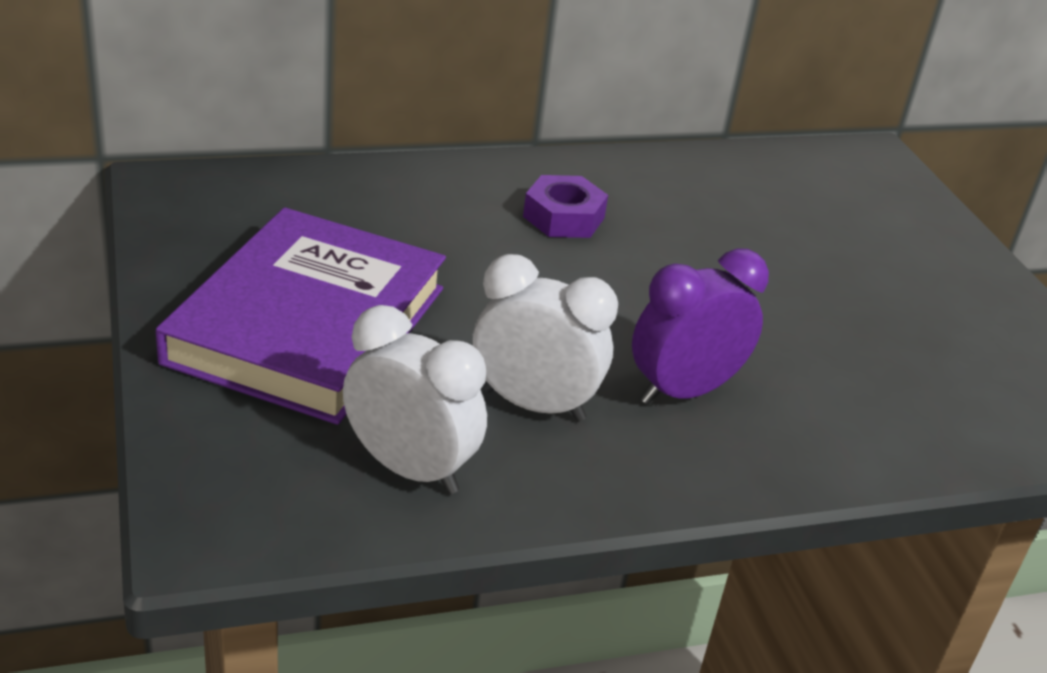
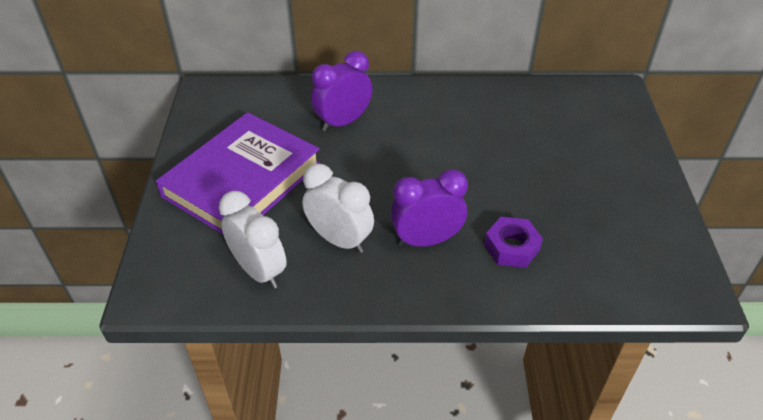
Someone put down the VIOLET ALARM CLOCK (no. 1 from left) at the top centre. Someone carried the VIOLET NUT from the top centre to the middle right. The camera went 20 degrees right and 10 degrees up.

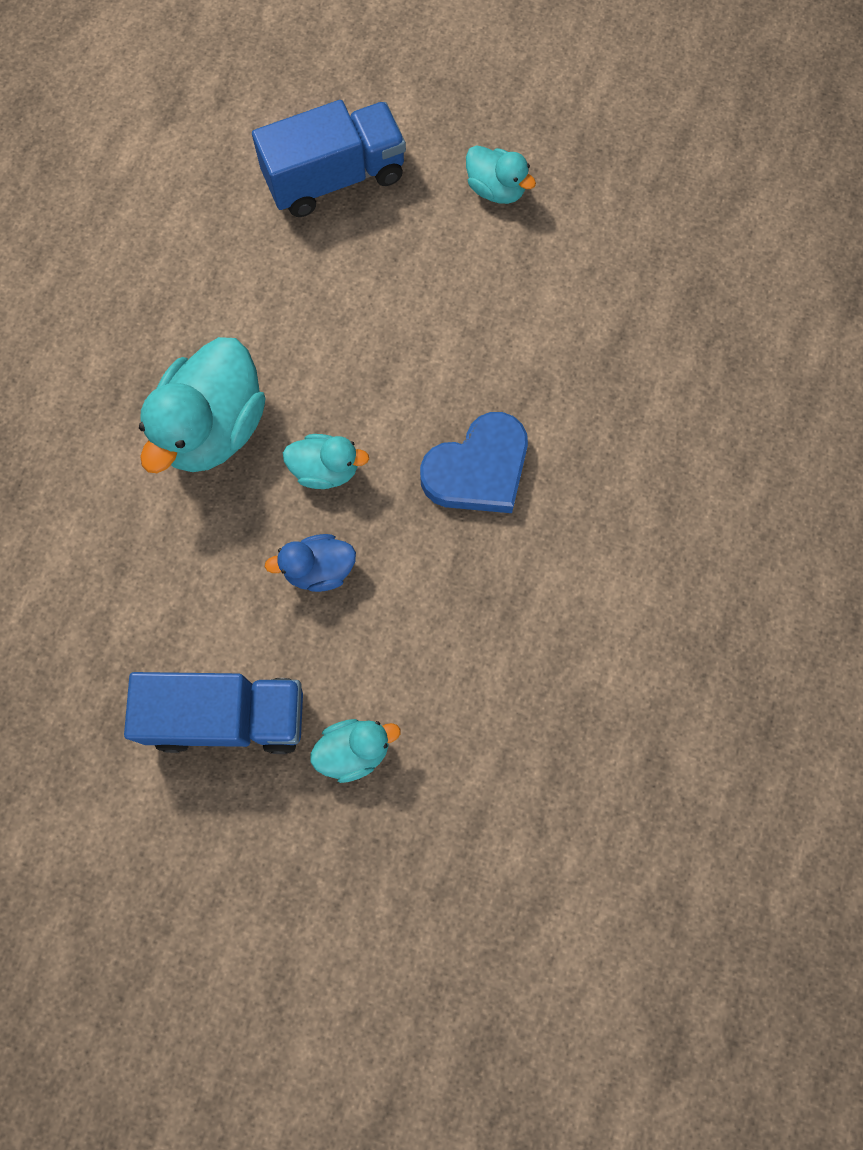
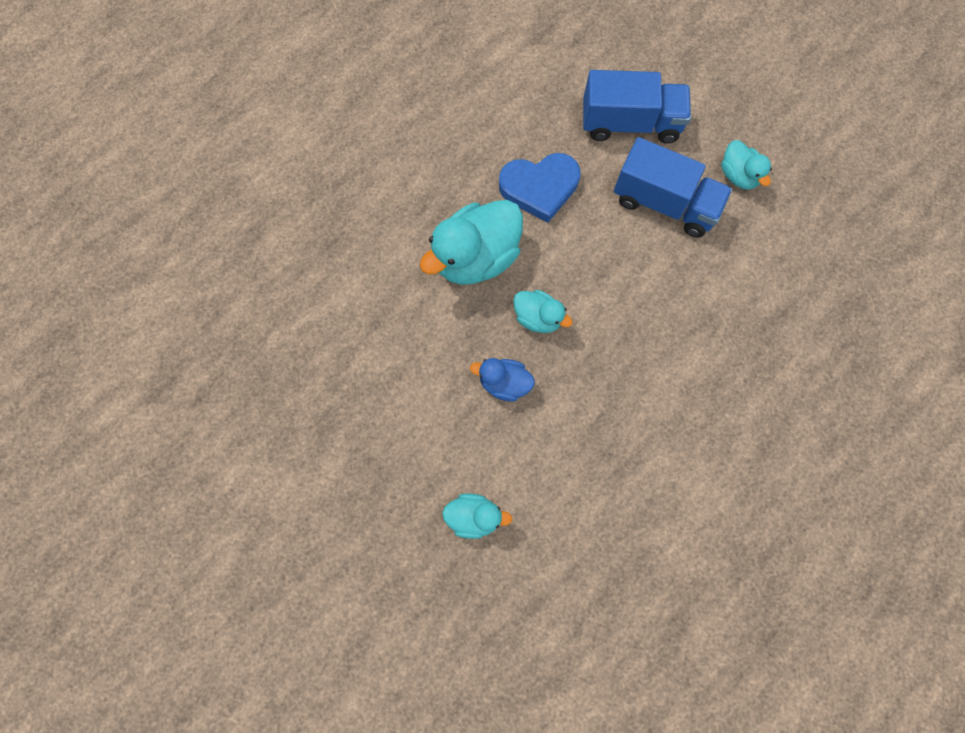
Someone carried the COBALT LORRY (no. 1 from left in the first image) from the middle left to the top right. Someone carried the COBALT HEART SHAPE from the centre to the top centre. The camera went 25 degrees right and 0 degrees up.

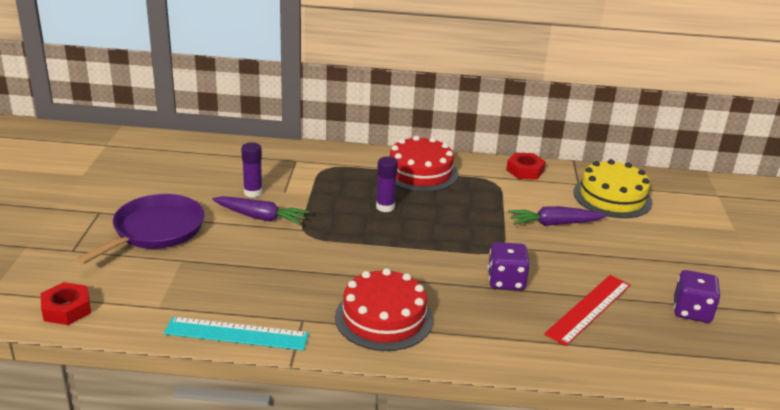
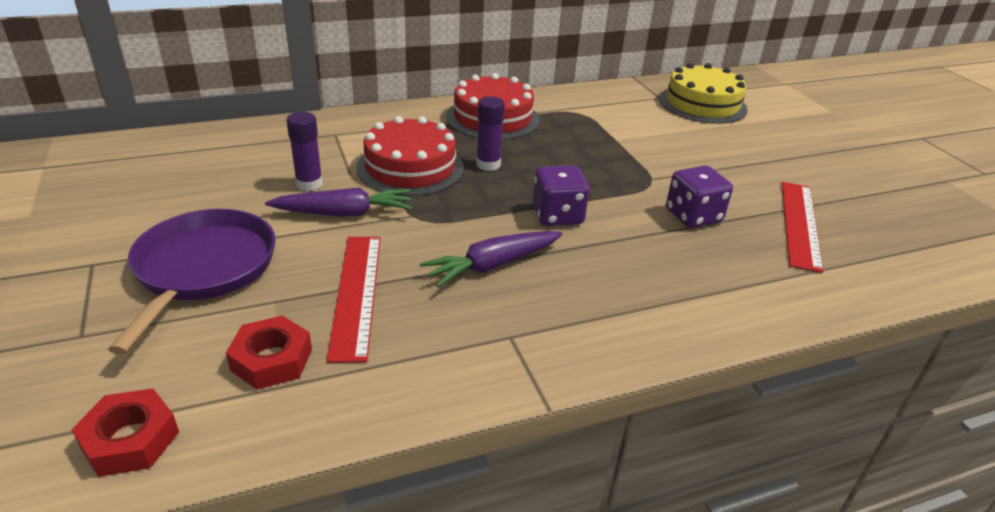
Someone took away the AQUA STRAIGHTEDGE at the bottom left. Someone put down the RED STRAIGHTEDGE (no. 1 from left) at the centre. Someone carried the RED GATEAU (no. 1 from left) from the bottom centre to the top centre. Someone carried the RED NUT (no. 2 from left) from the middle right to the bottom left. Someone carried the VIOLET CARROT (no. 2 from left) from the middle right to the centre. Someone carried the VIOLET DICE (no. 2 from left in the first image) from the bottom right to the centre. The camera went 25 degrees left and 5 degrees up.

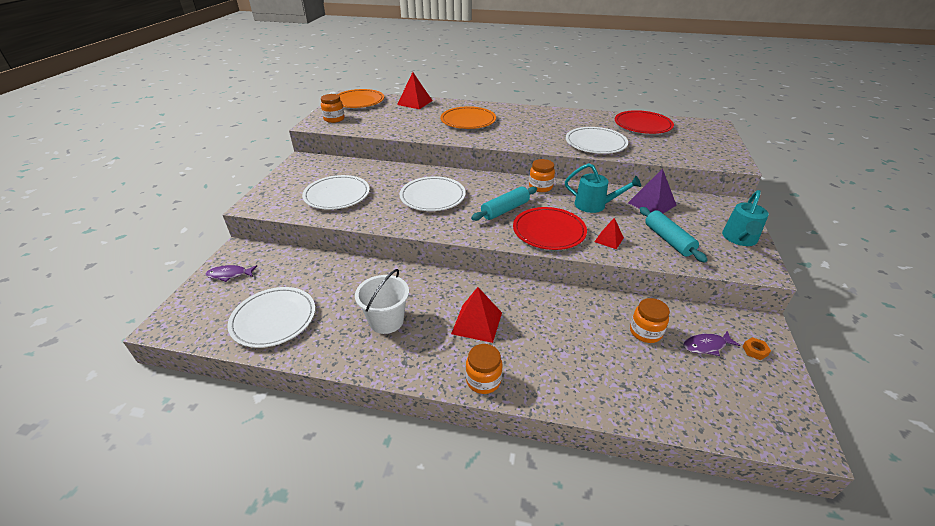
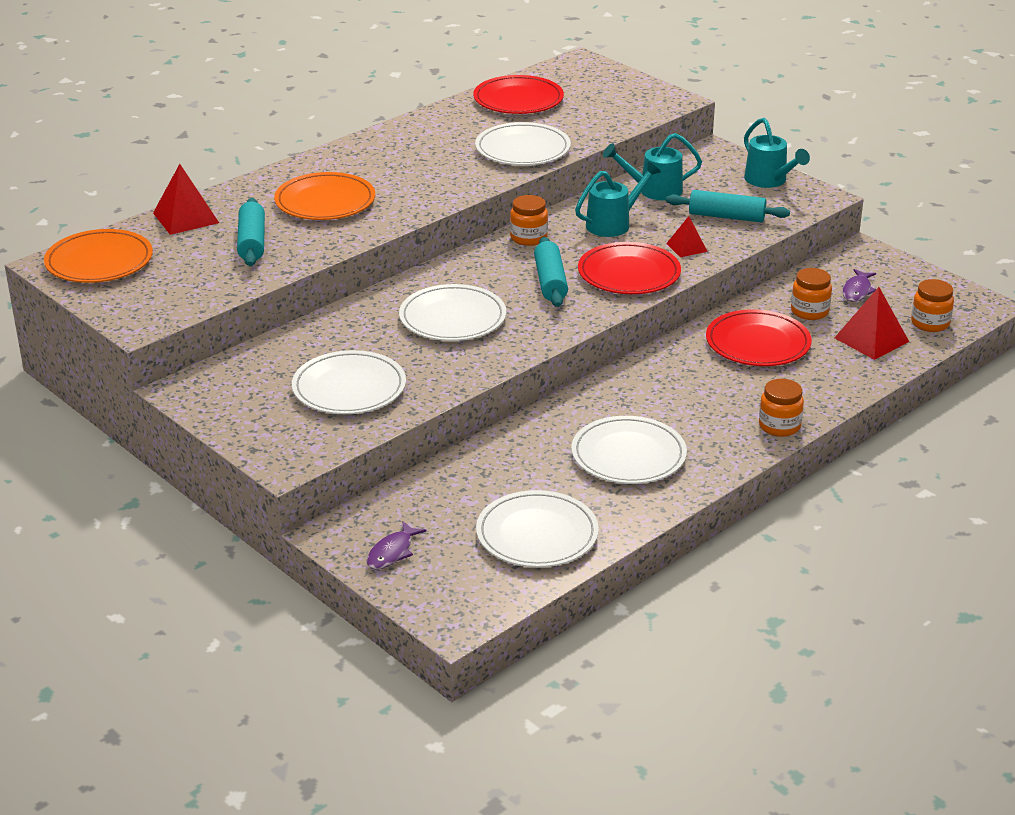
Someone took away the ORANGE NUT at the middle right. Someone put down the AQUA ROLLING PIN (no. 1 from left) at the top left. Someone put down the RED PLATE (no. 3 from left) at the middle right. Someone carried the ORANGE PRESERVE JAR (no. 1 from left in the first image) from the top centre to the middle right. Someone carried the RED PYRAMID SHAPE (no. 2 from left in the first image) from the centre to the middle right. Someone swapped the WHITE PAIL at the centre for the WHITE PLATE (no. 5 from left) at the centre. Someone swapped the VIOLET PYRAMID SHAPE at the middle right for the AQUA WATERING POT (no. 2 from left) at the top centre. The camera went 55 degrees left and 5 degrees down.

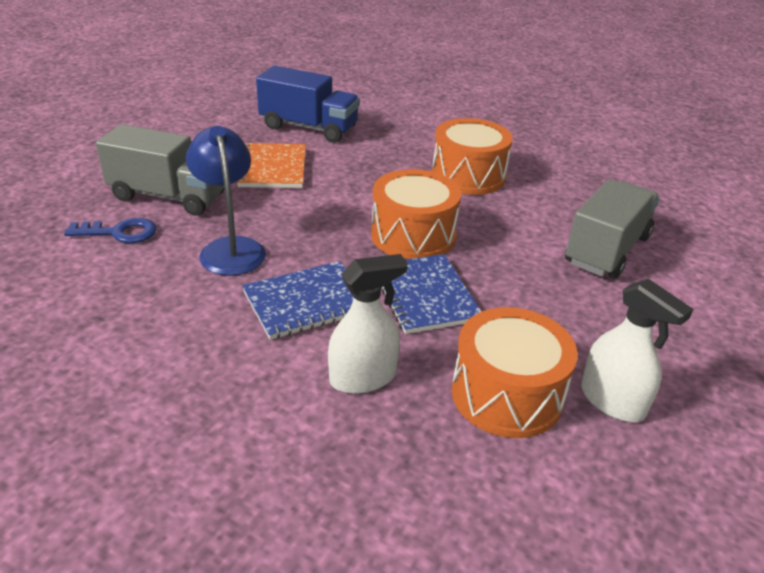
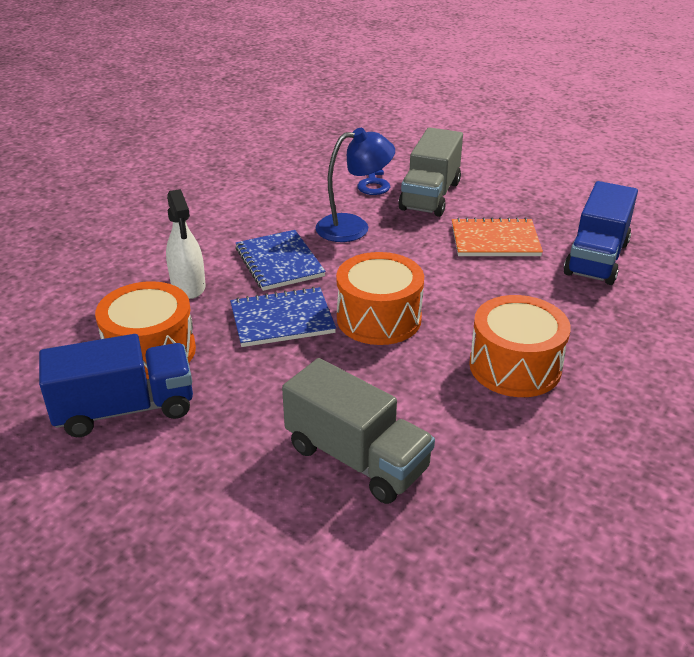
Someone swapped the WHITE SPRAYER (no. 2 from left) at the middle right for the COBALT LORRY (no. 1 from left) at the middle left. The camera went 95 degrees right and 0 degrees up.

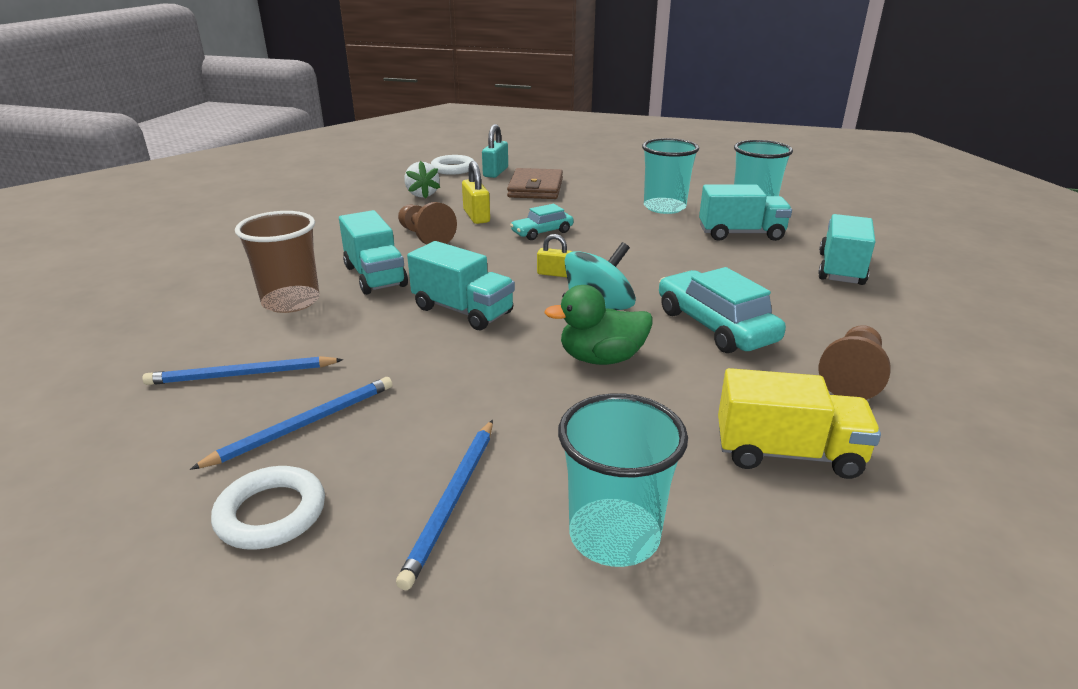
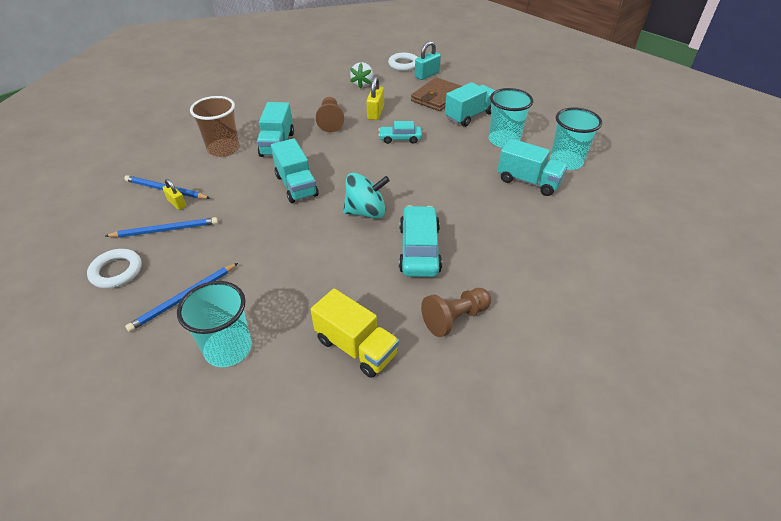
Someone took away the EMERALD TOY DUCK at the centre. Someone carried the GOLDEN PADLOCK (no. 2 from left in the first image) from the centre to the middle left. Someone carried the AQUA LORRY (no. 4 from left in the first image) from the middle right to the top centre. The camera went 30 degrees right and 15 degrees up.

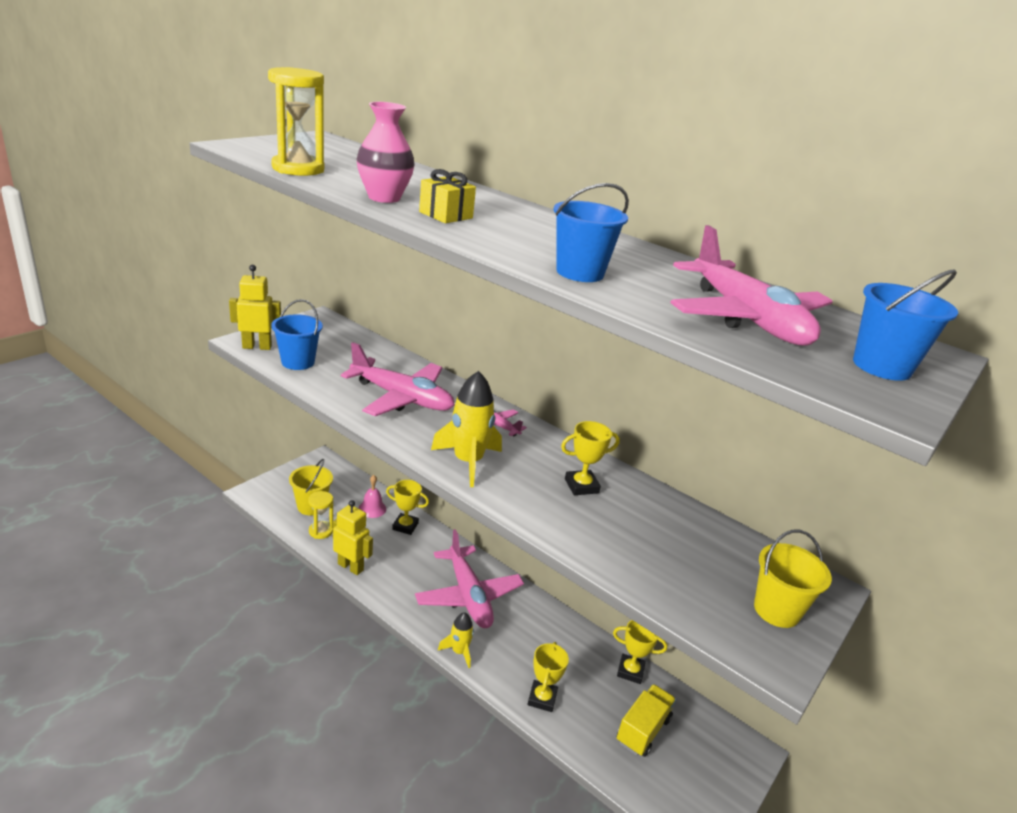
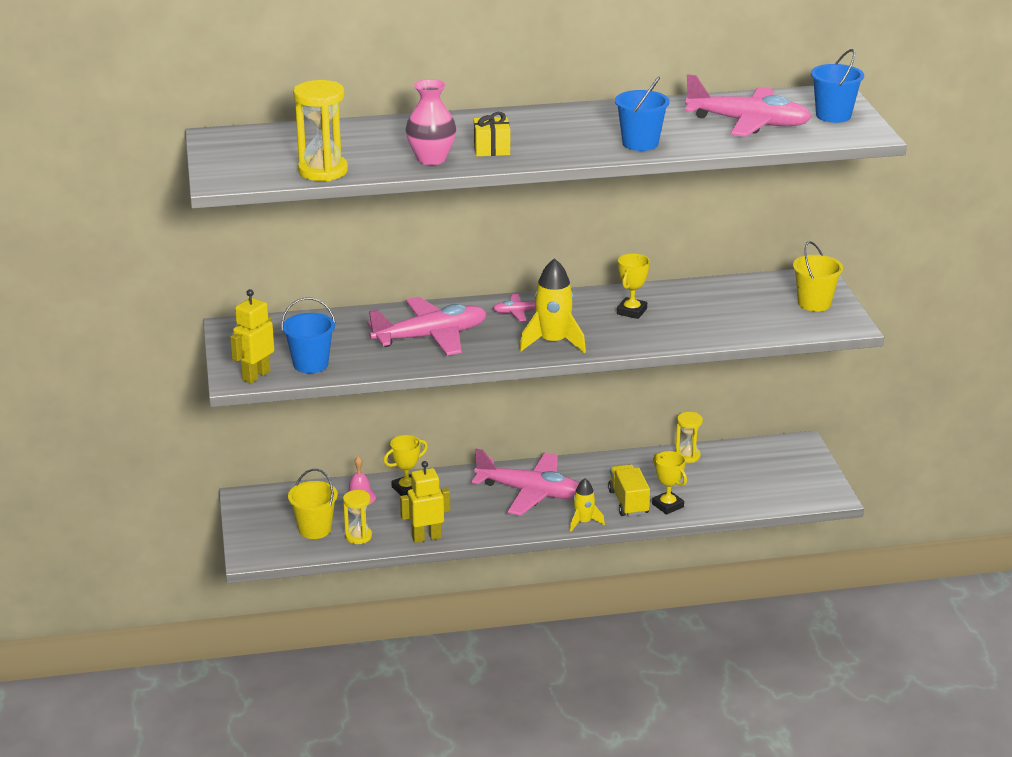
Someone carried the GOLDEN LORRY from the bottom centre to the centre. Someone swapped the GOLDEN AWARD CUP (no. 4 from left) at the bottom centre for the GOLDEN SANDGLASS (no. 3 from left) at the middle right. The camera went 45 degrees left and 0 degrees up.

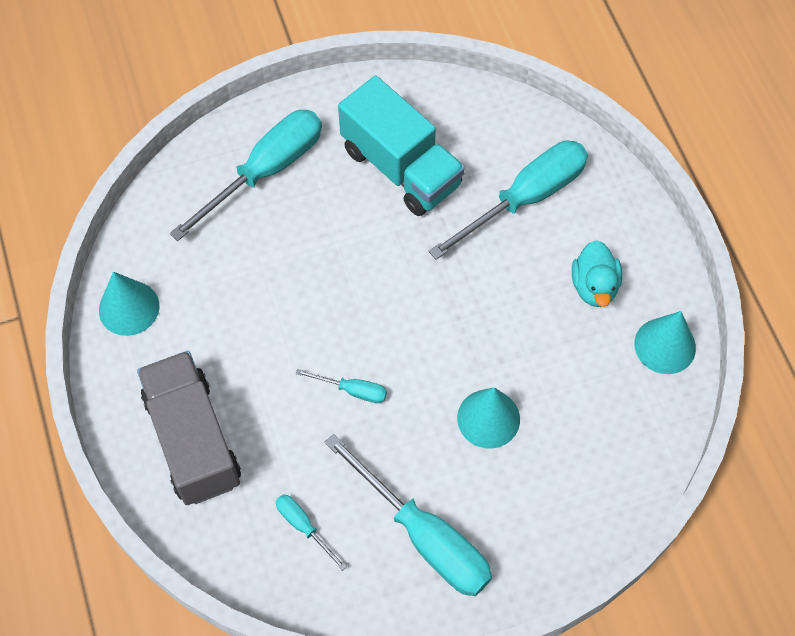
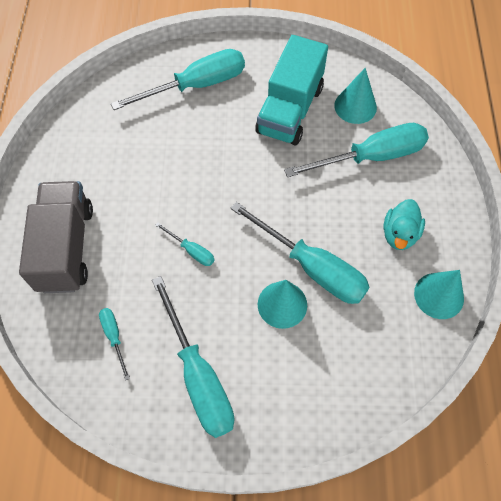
Someone put down the AQUA FLAT SCREWDRIVER (no. 5 from left) at the centre. Someone carried the AQUA CONE (no. 1 from left in the first image) from the middle left to the top right. Someone rotated the AQUA LORRY at the top centre by 45 degrees clockwise. The camera went 20 degrees right and 0 degrees up.

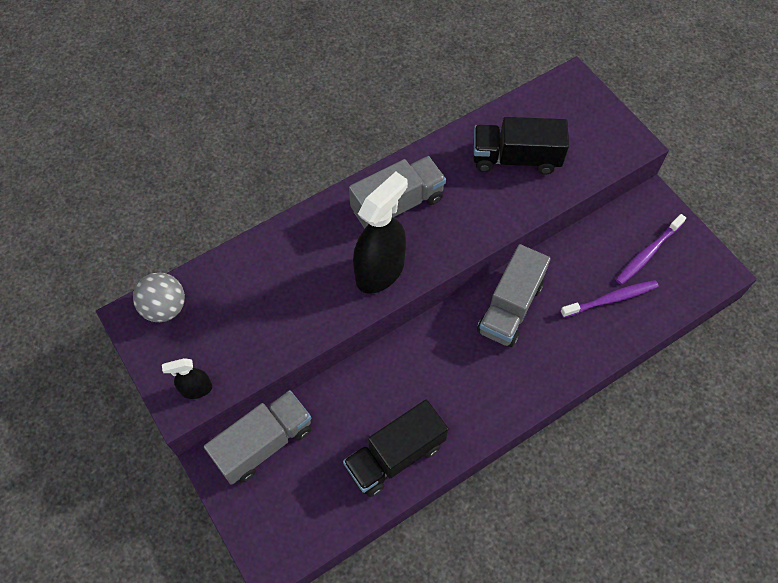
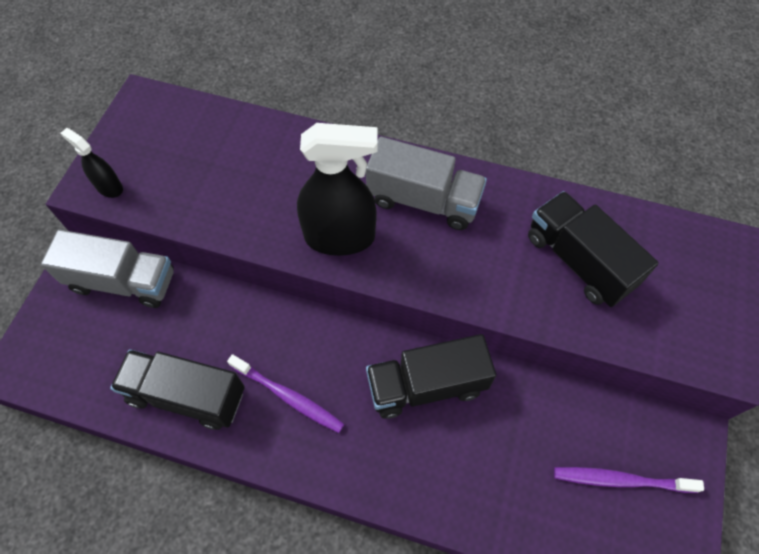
Someone took away the GREY PLAY BALL at the middle left. Someone carried the VIOLET TOOTHBRUSH (no. 1 from left) from the middle right to the bottom centre. Someone repainted the GREY LORRY (no. 3 from left) at the centre, which became the JET-BLACK LORRY (no. 2 from left) at the bottom centre. The camera went 50 degrees right and 0 degrees up.

